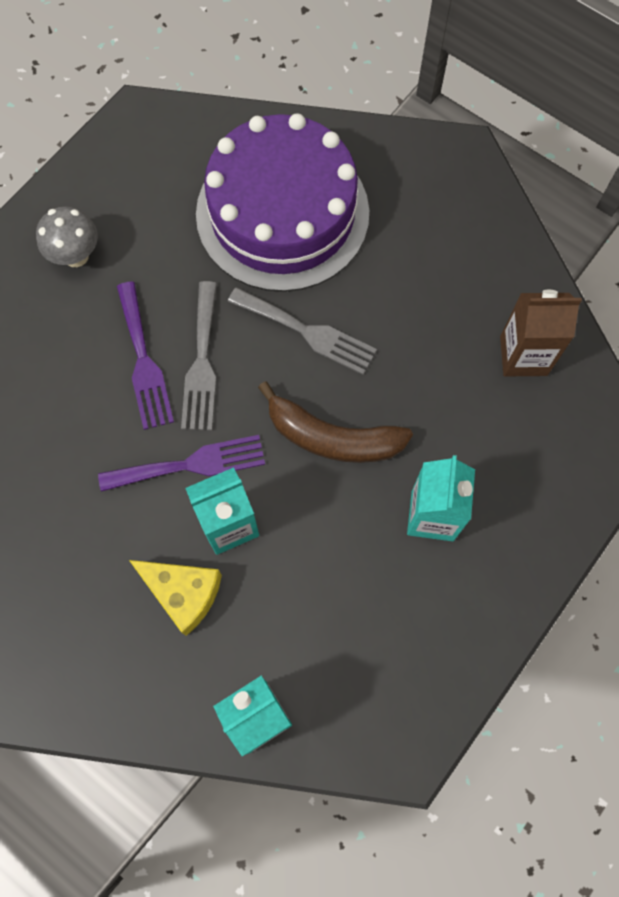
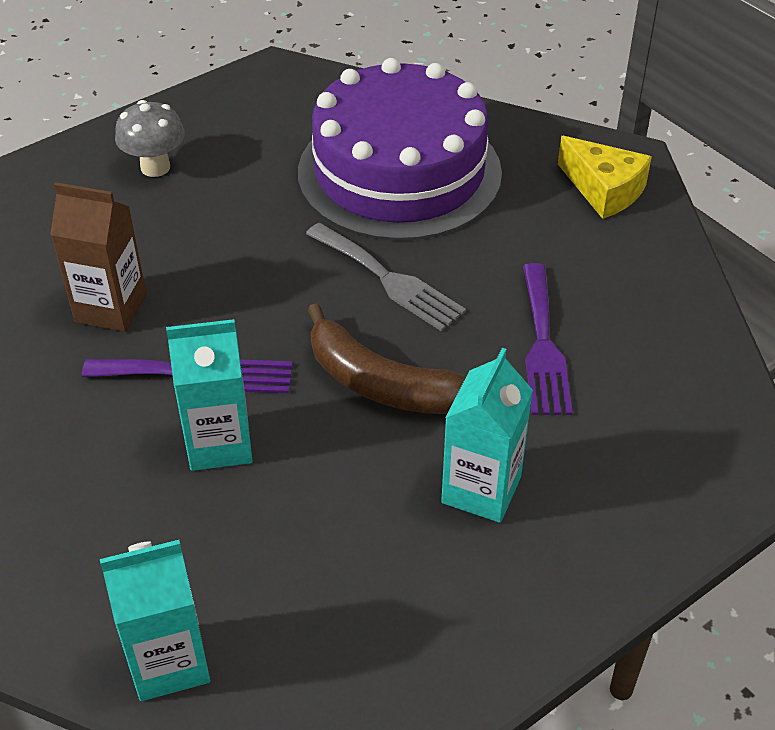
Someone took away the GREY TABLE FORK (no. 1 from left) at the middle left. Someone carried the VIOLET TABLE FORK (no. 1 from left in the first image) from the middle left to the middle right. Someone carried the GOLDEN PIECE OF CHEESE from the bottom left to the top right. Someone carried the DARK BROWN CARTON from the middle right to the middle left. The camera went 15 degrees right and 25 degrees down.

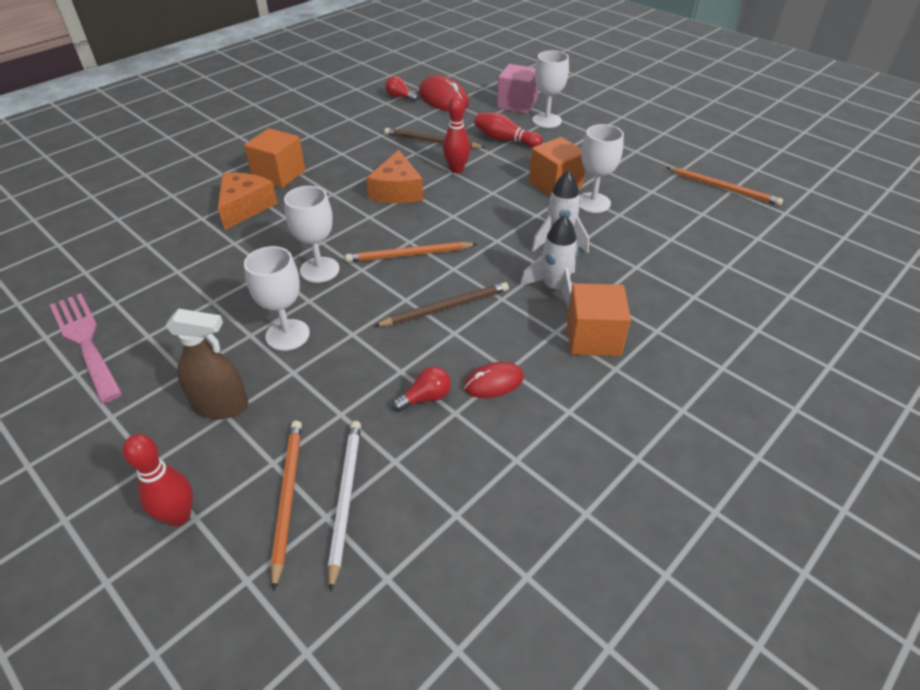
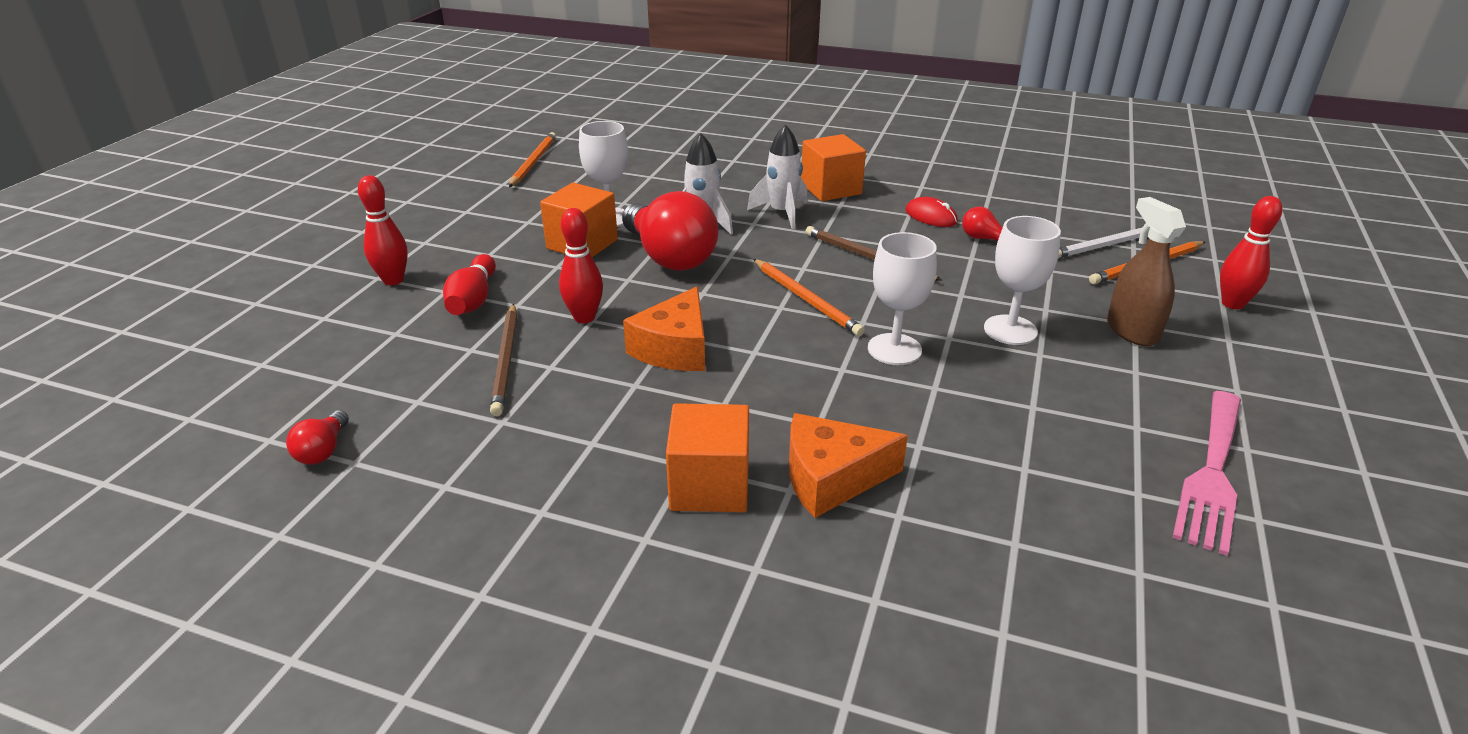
Someone took away the RED PC MOUSE (no. 1 from left) at the top centre. Someone took away the ROSY BLOCK at the top centre. Someone put down the RED BULB (no. 2 from left) at the top centre. Someone swapped the WHITE GOBLET (no. 3 from left) at the top centre for the RED BOWLING PIN (no. 1 from left) at the top left. Someone rotated the ORANGE PIECE OF CHEESE (no. 2 from left in the first image) at the top centre by 135 degrees clockwise. The camera went 115 degrees left and 10 degrees down.

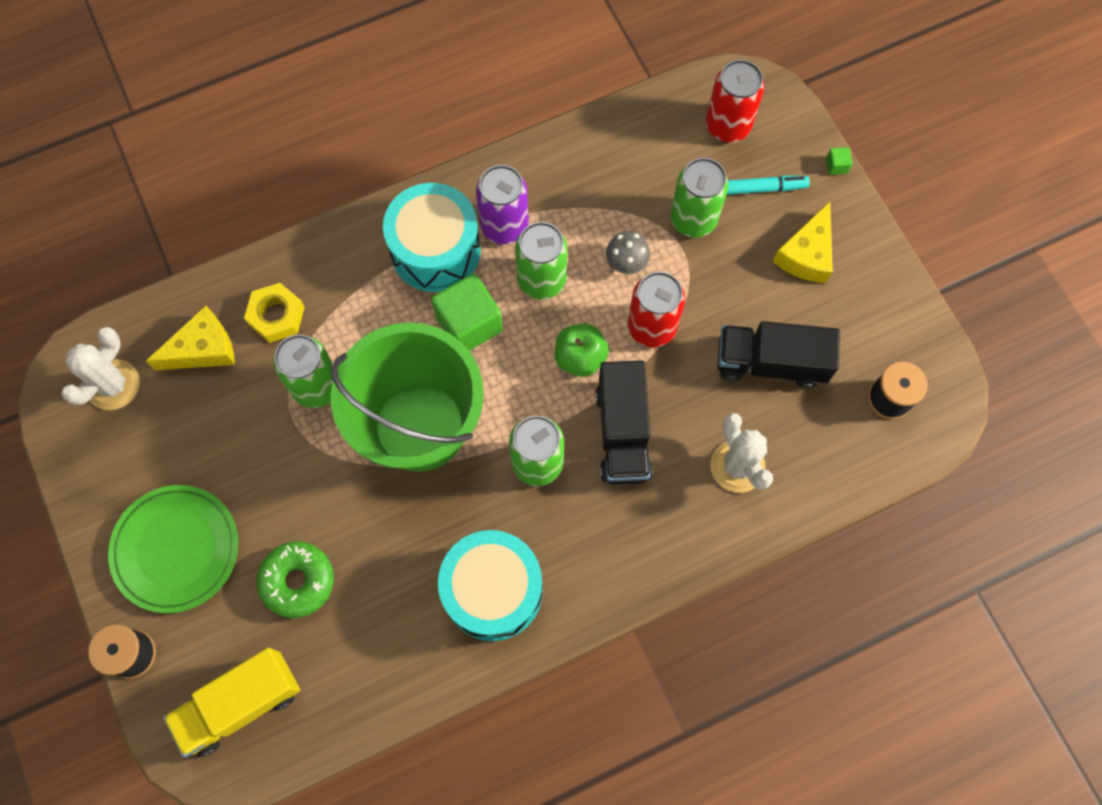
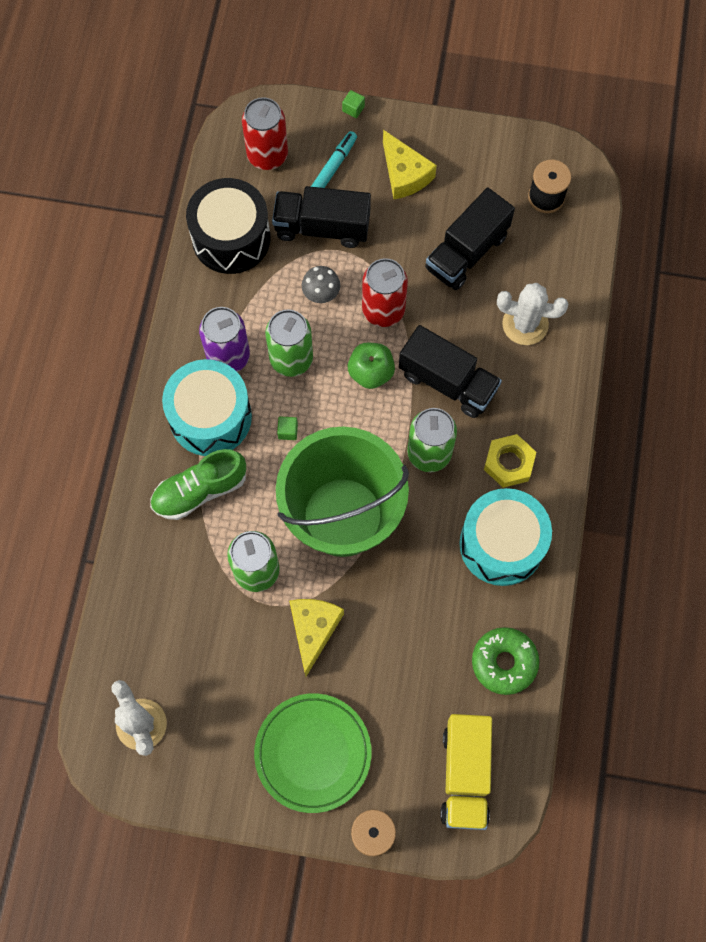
Someone put down the EMERALD LACE-UP SHOE at the middle left. Someone put down the JET-BLACK TOY DRUM at the top left. Someone carried the GOLDEN PIECE OF CHEESE (no. 1 from left) from the middle left to the bottom centre. Someone carried the GOLDEN NUT from the middle left to the middle right. Someone carried the EMERALD GLAZED DONUT from the bottom left to the bottom right. Someone swapped the EMERALD TIN (no. 4 from left) at the top centre for the JET-BLACK LORRY (no. 1 from left) at the top centre. Someone scaled the EMERALD BLOCK (no. 1 from left) at the centre by 0.40. The camera went 55 degrees left and 0 degrees up.

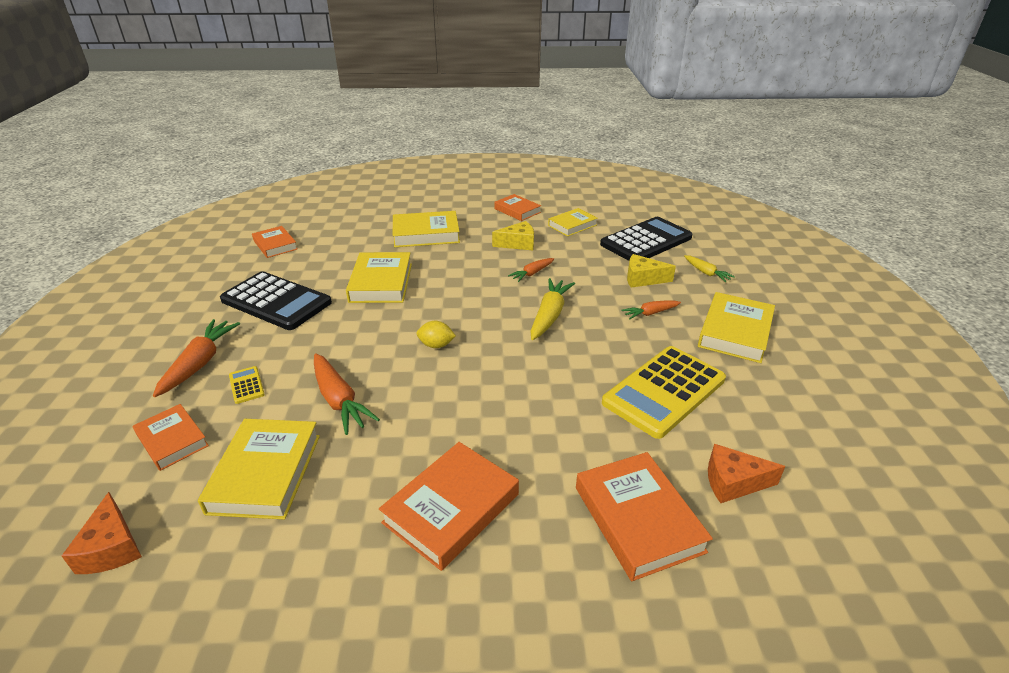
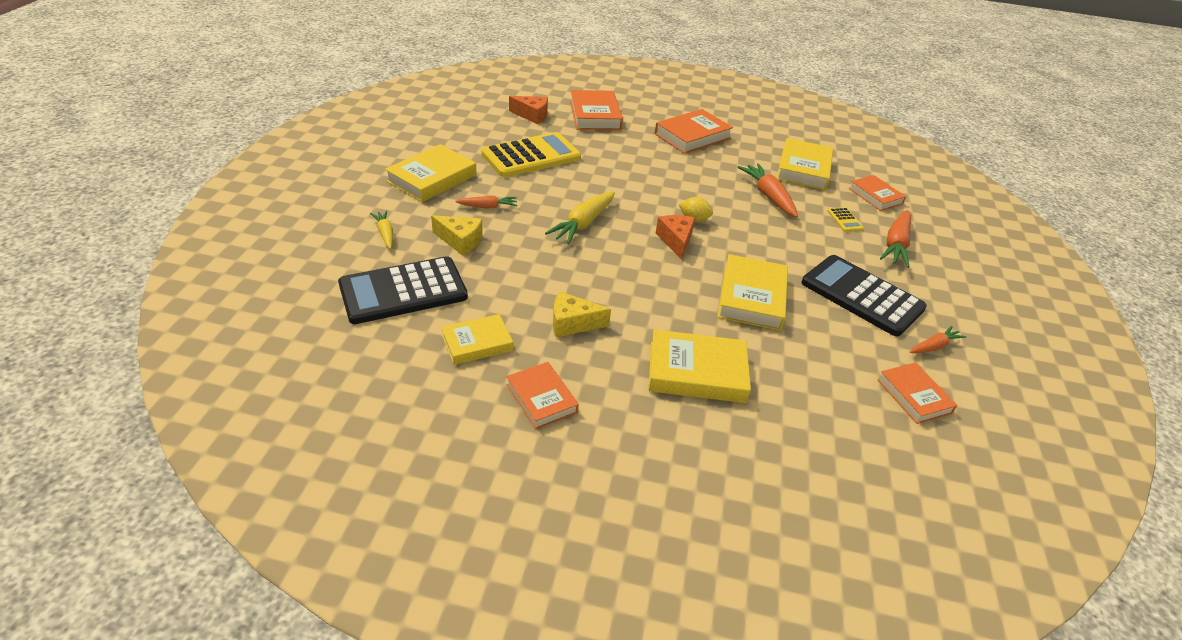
Someone carried the ORANGE PIECE OF CHEESE (no. 1 from left in the first image) from the bottom left to the centre. Someone carried the ORANGE CARROT (no. 3 from left in the first image) from the centre to the middle right. The camera went 170 degrees left and 5 degrees up.

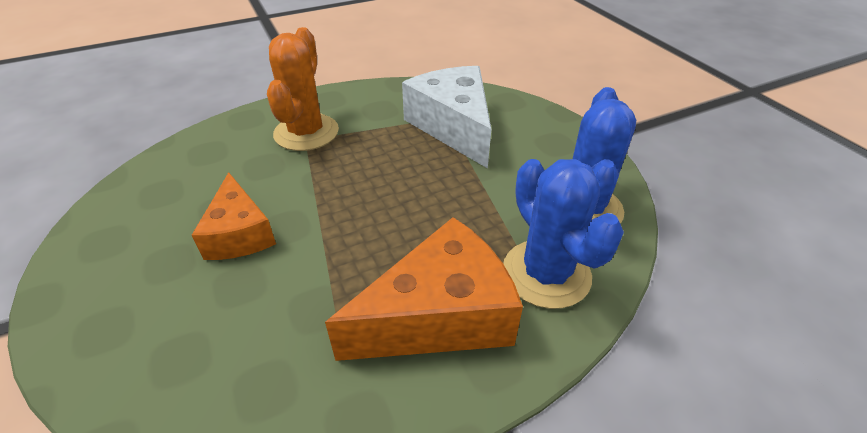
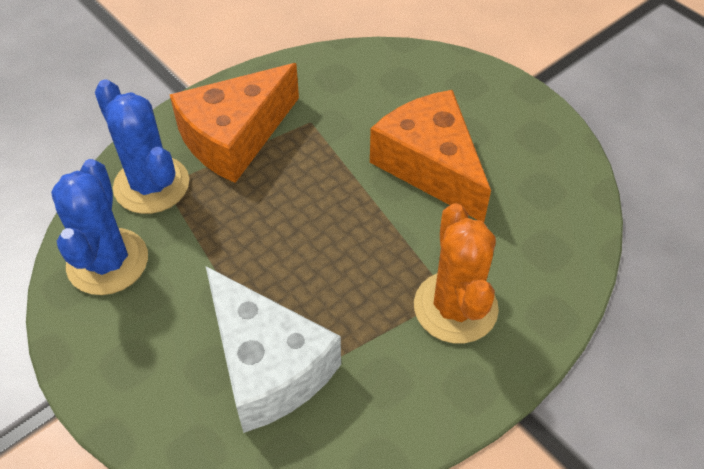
Someone scaled the ORANGE PIECE OF CHEESE (no. 1 from left in the first image) at the middle left by 1.59. The camera went 165 degrees right and 10 degrees up.

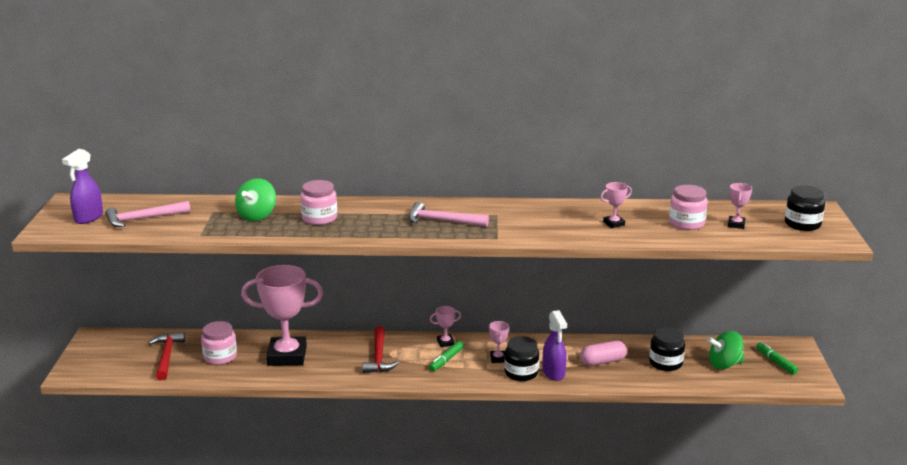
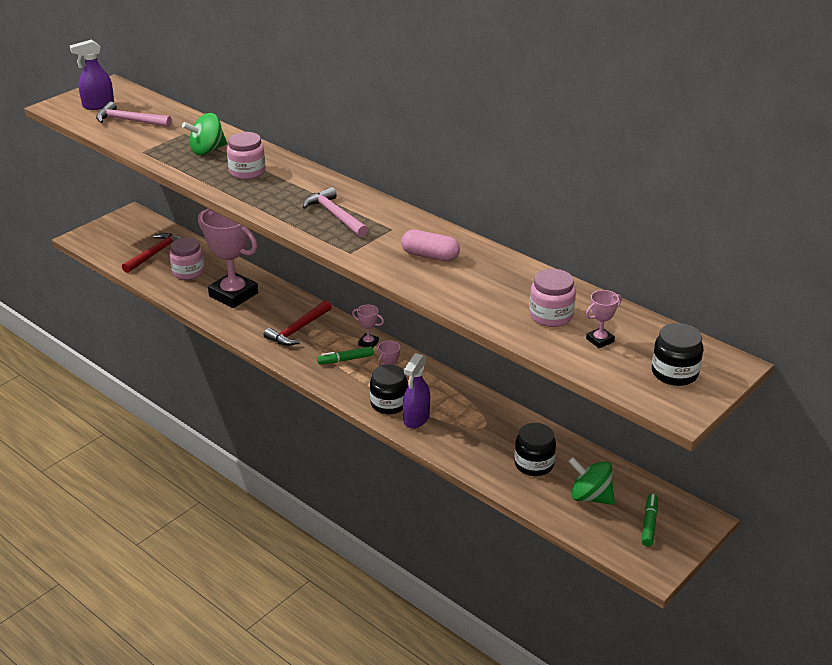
Someone took away the ROSY AWARD CUP (no. 4 from left) at the middle right. Someone carried the ROSY PILL SHAPE from the bottom centre to the centre. The camera went 40 degrees right and 10 degrees up.

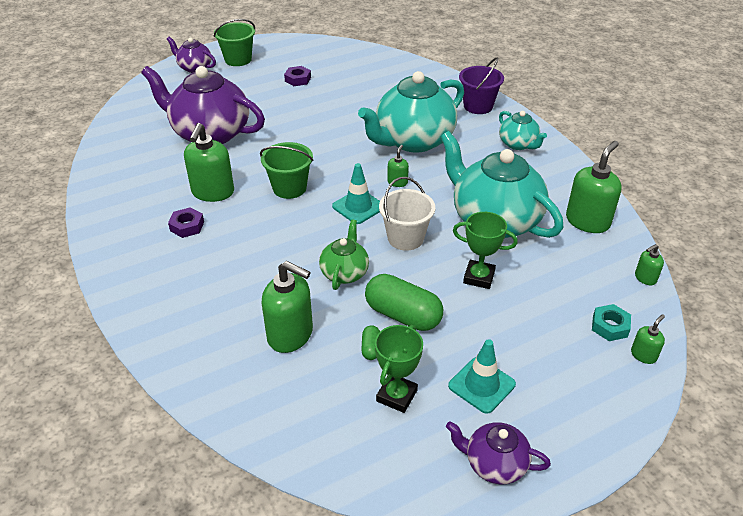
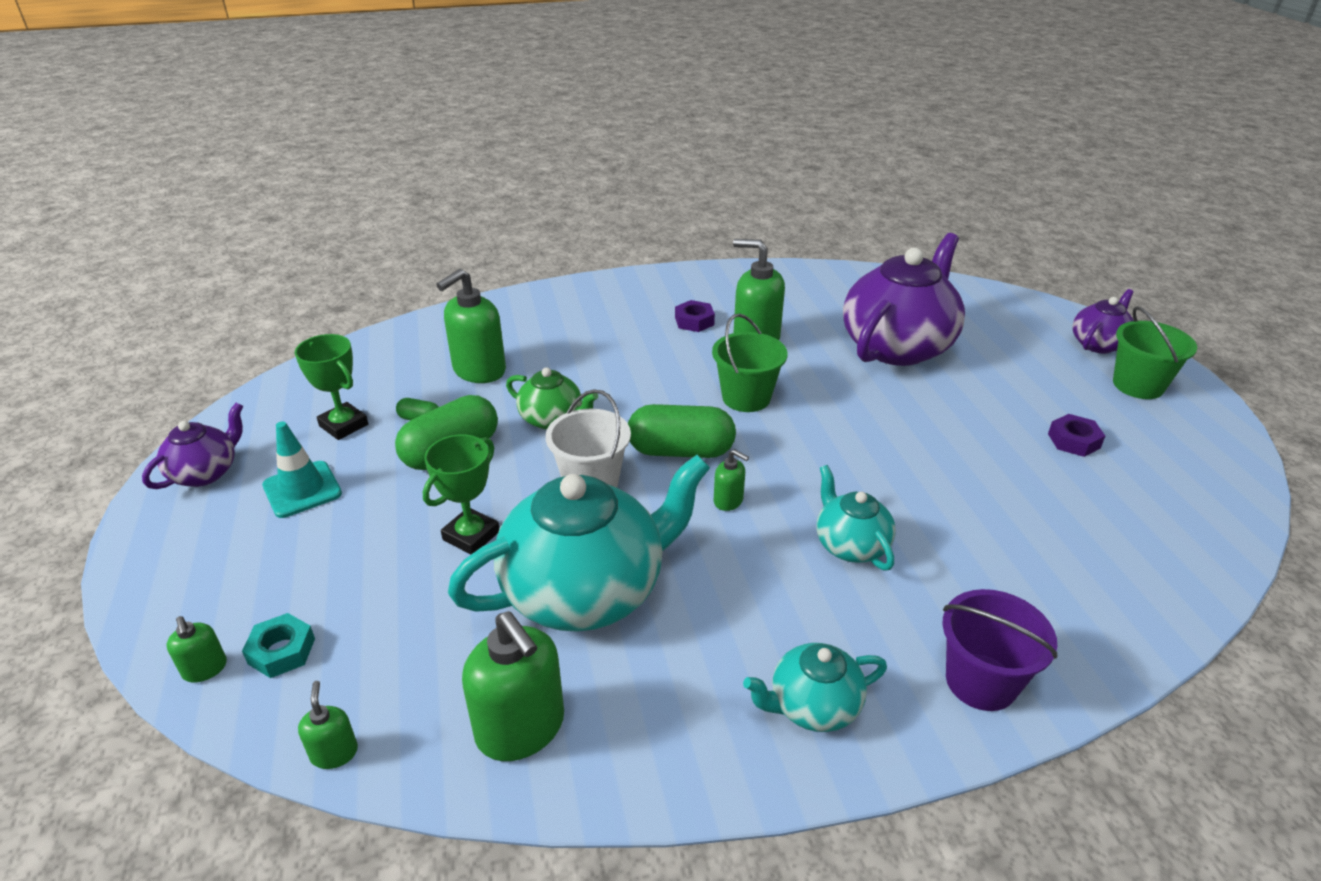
Someone swapped the AQUA ROAD CONE (no. 1 from left) at the centre for the EMERALD PILL SHAPE (no. 3 from left) at the centre. Someone scaled the AQUA TEAPOT (no. 1 from left in the first image) at the top centre by 0.50. The camera went 105 degrees right and 5 degrees down.

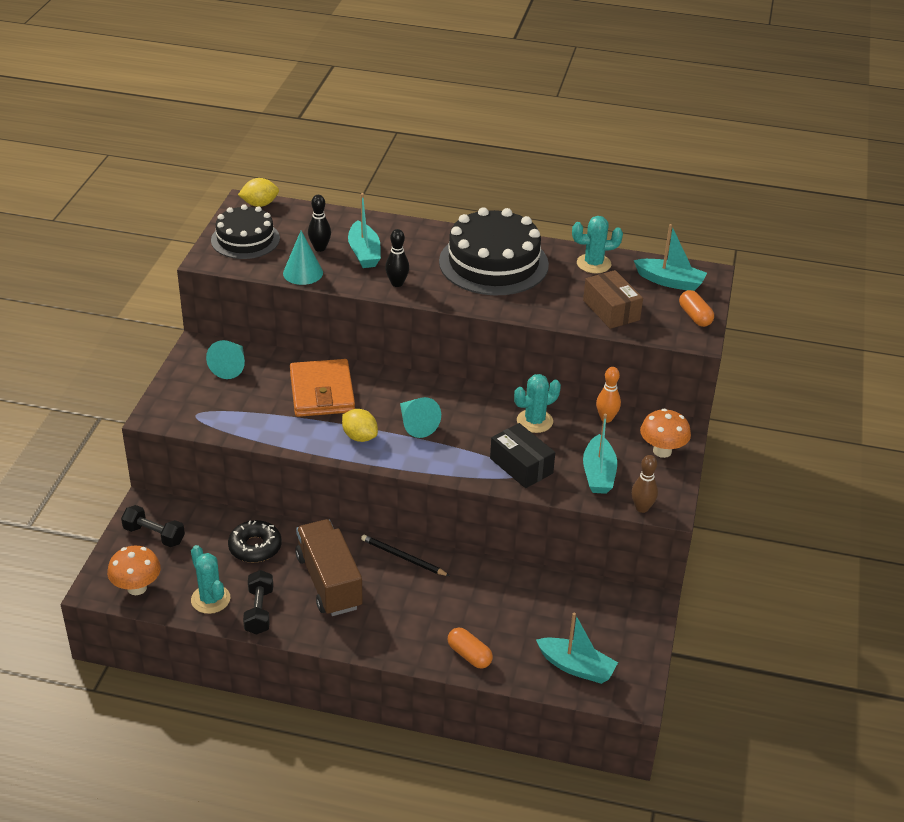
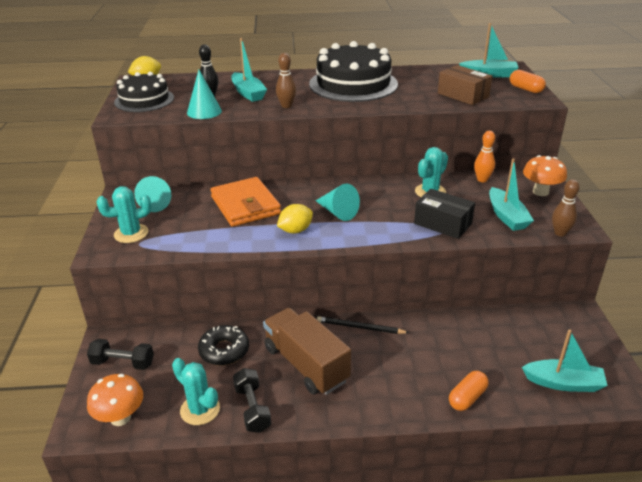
Someone carried the AQUA CACTUS (no. 3 from left in the first image) from the top centre to the middle left. Someone repainted the JET-BLACK BOWLING PIN (no. 2 from left) at the top centre, which became the DARK BROWN BOWLING PIN (no. 1 from left) at the top centre. Someone rotated the GOLDEN CITRUS FRUIT (no. 2 from left) at the centre by 60 degrees counterclockwise. Someone rotated the ORANGE PILL SHAPE (no. 1 from left) at the bottom centre by 75 degrees counterclockwise. The camera went 15 degrees left and 5 degrees down.

